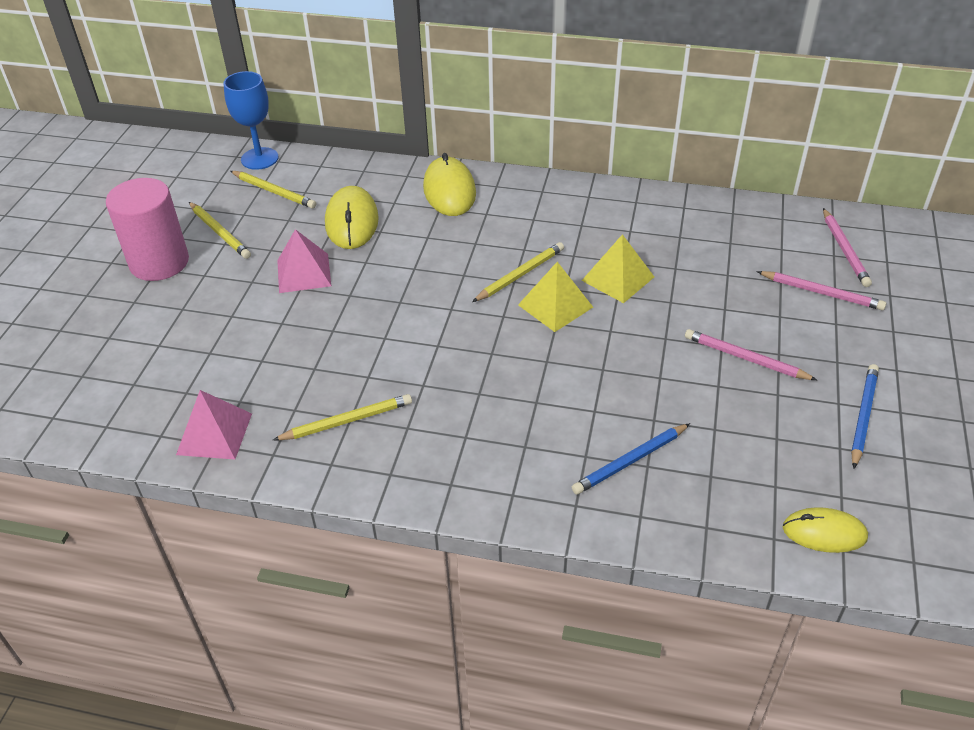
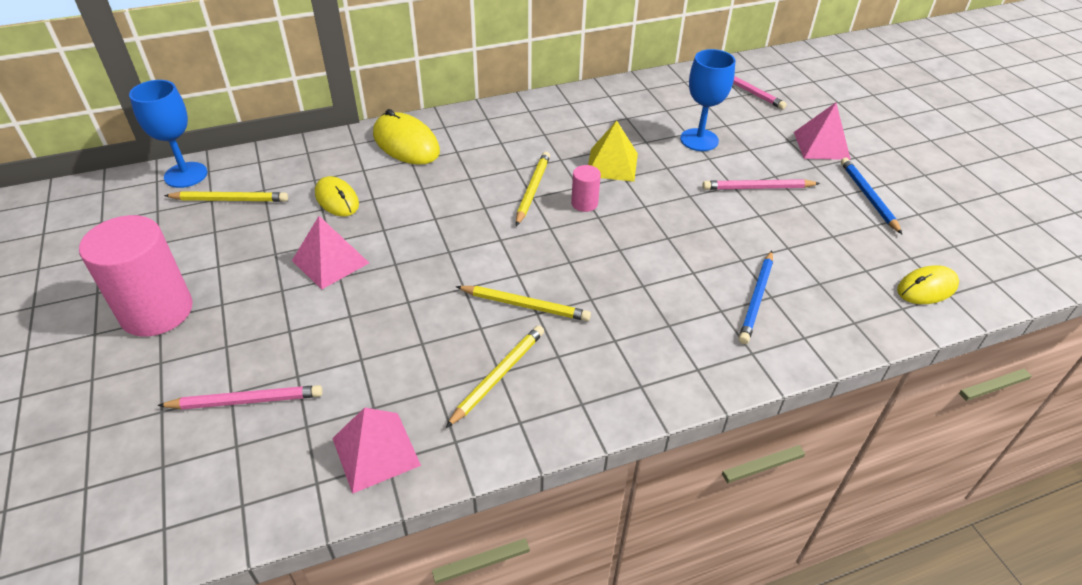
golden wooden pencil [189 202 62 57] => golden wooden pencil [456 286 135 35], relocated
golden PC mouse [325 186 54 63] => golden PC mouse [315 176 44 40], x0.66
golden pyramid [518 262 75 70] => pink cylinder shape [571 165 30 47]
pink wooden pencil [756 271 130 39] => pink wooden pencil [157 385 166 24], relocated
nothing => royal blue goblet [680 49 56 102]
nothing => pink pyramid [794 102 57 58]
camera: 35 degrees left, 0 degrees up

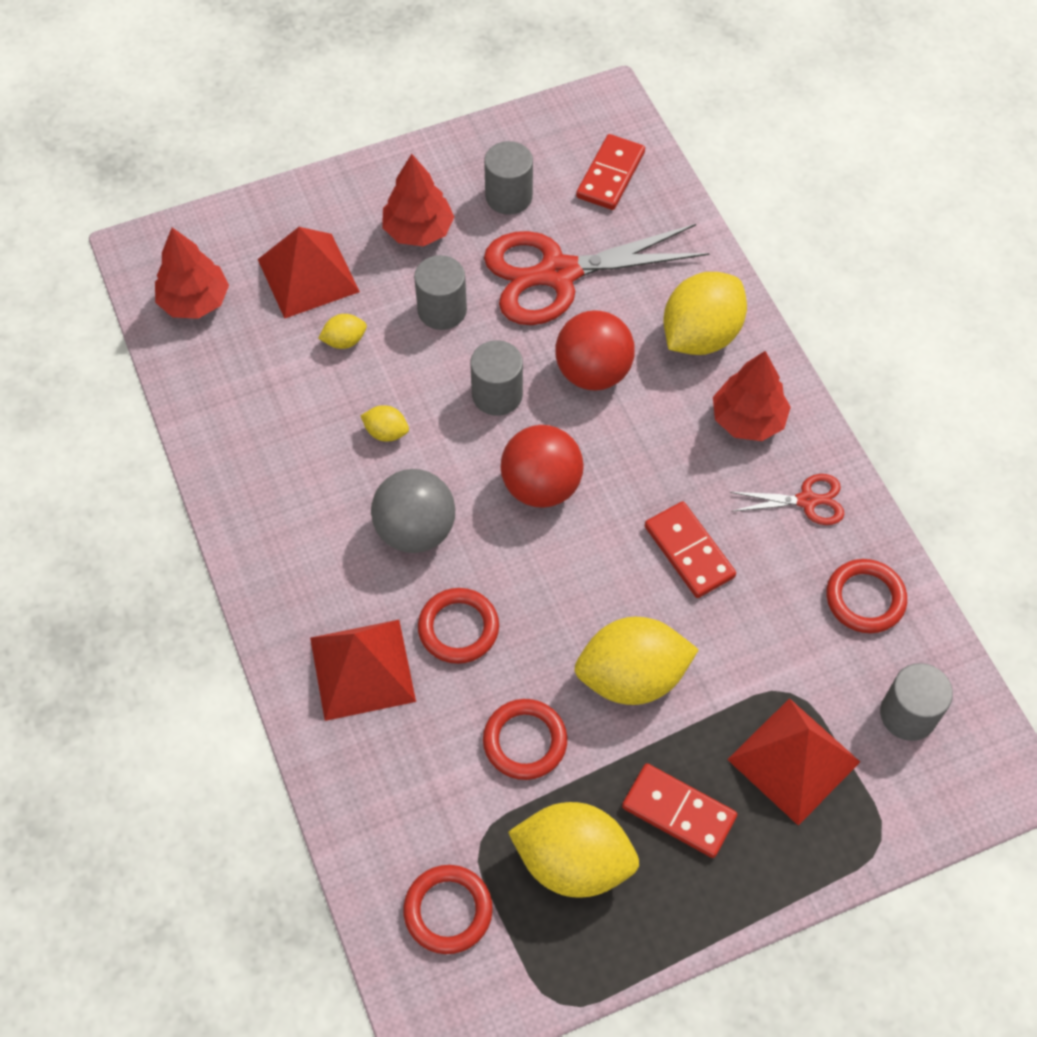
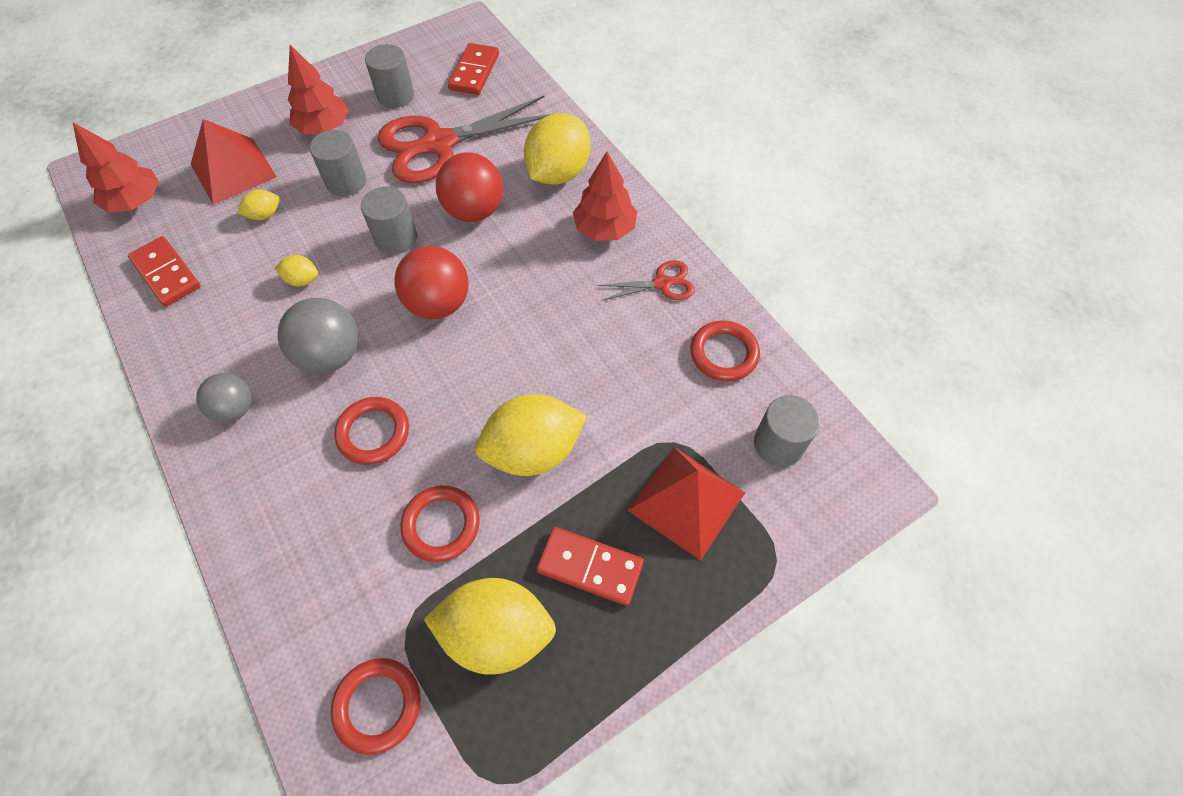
red pyramid [310 620 106 101] => nothing
red domino tile [645 501 91 97] => red domino tile [128 236 73 71], relocated
nothing => ash-grey play ball [196 373 56 50]
camera: 10 degrees left, 0 degrees up

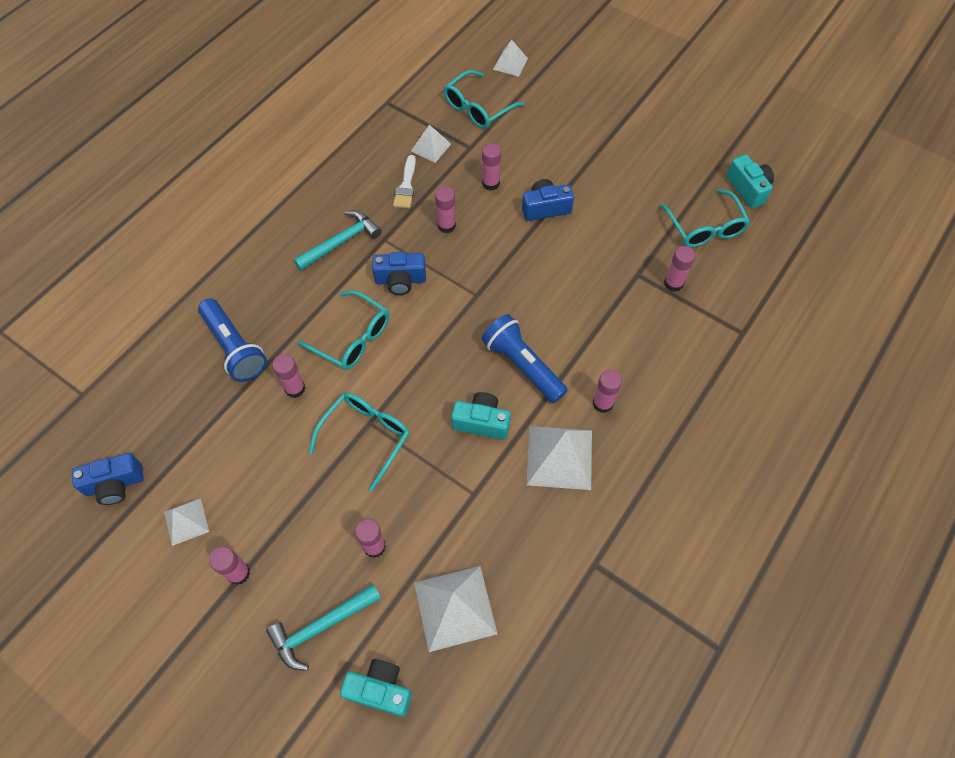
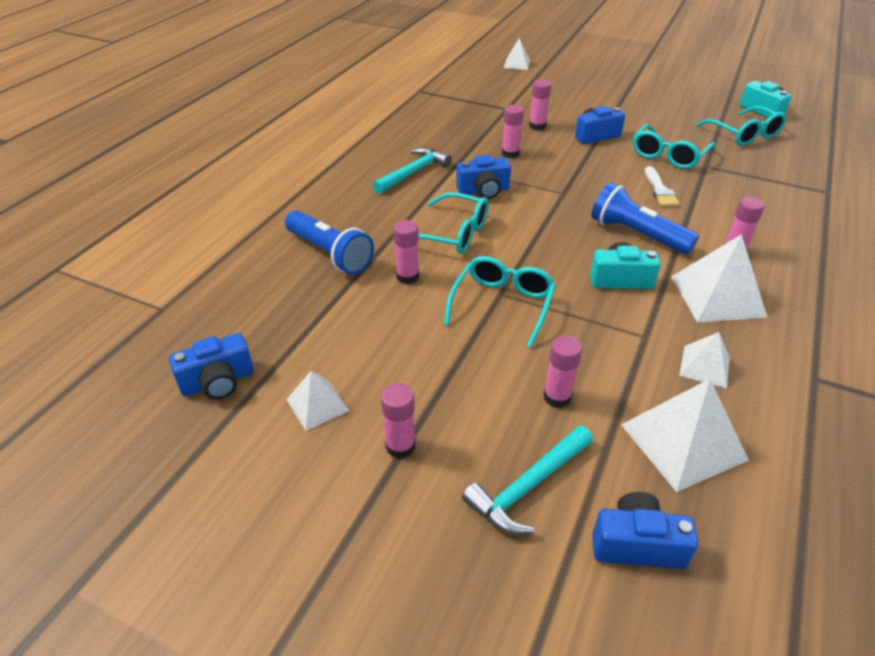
turquoise camera [340 659 72 58] => royal blue camera [592 492 106 77]
pure white paint brush [393 155 23 54] => pure white paint brush [645 166 35 41], relocated
pure white pyramid [411 124 40 39] => pure white pyramid [679 332 51 56], relocated
turquoise spectacles [444 70 80 59] => turquoise spectacles [633 124 82 45], relocated
pink glue stick [664 246 32 46] => nothing
camera: 10 degrees left, 20 degrees down

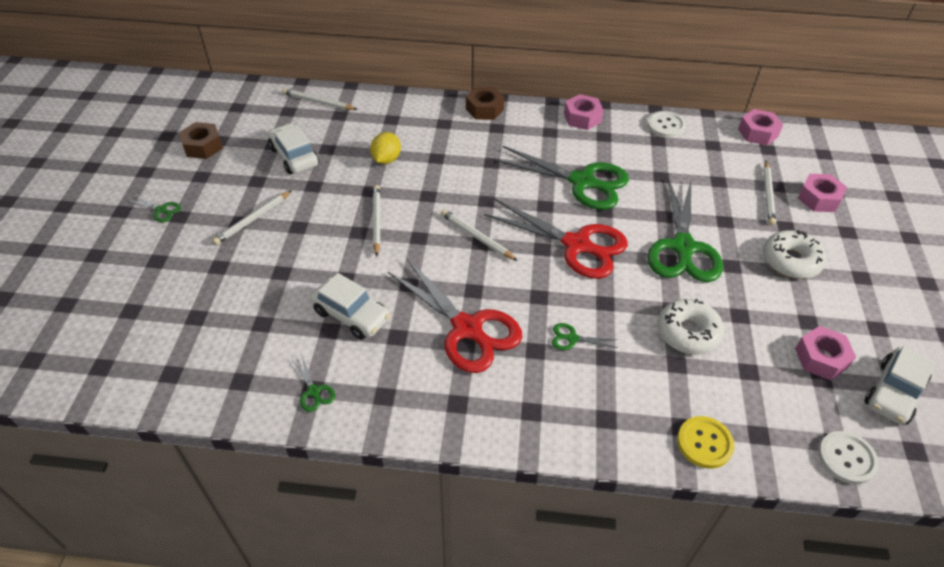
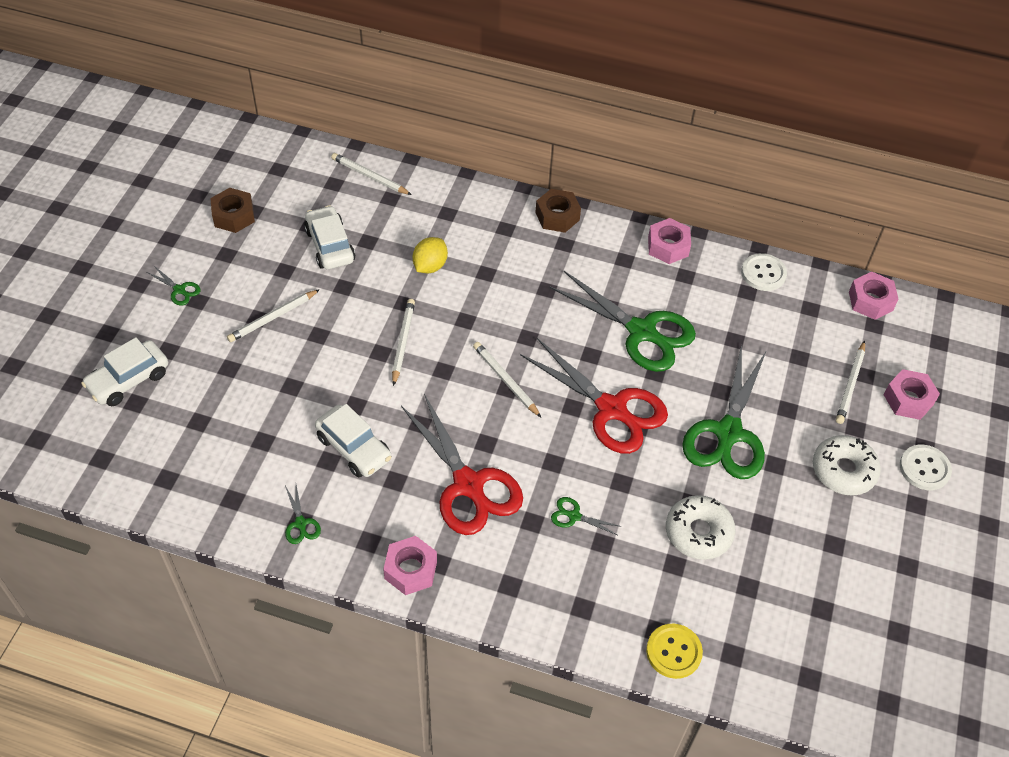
pink hexagon nut [795 326 61 54] => pink hexagon nut [383 536 54 59], relocated
pure white button [818 431 61 53] => pure white button [900 445 52 45], relocated
pure white automobile [864 346 72 79] => pure white automobile [81 337 87 69], relocated
camera: 10 degrees right, 5 degrees up

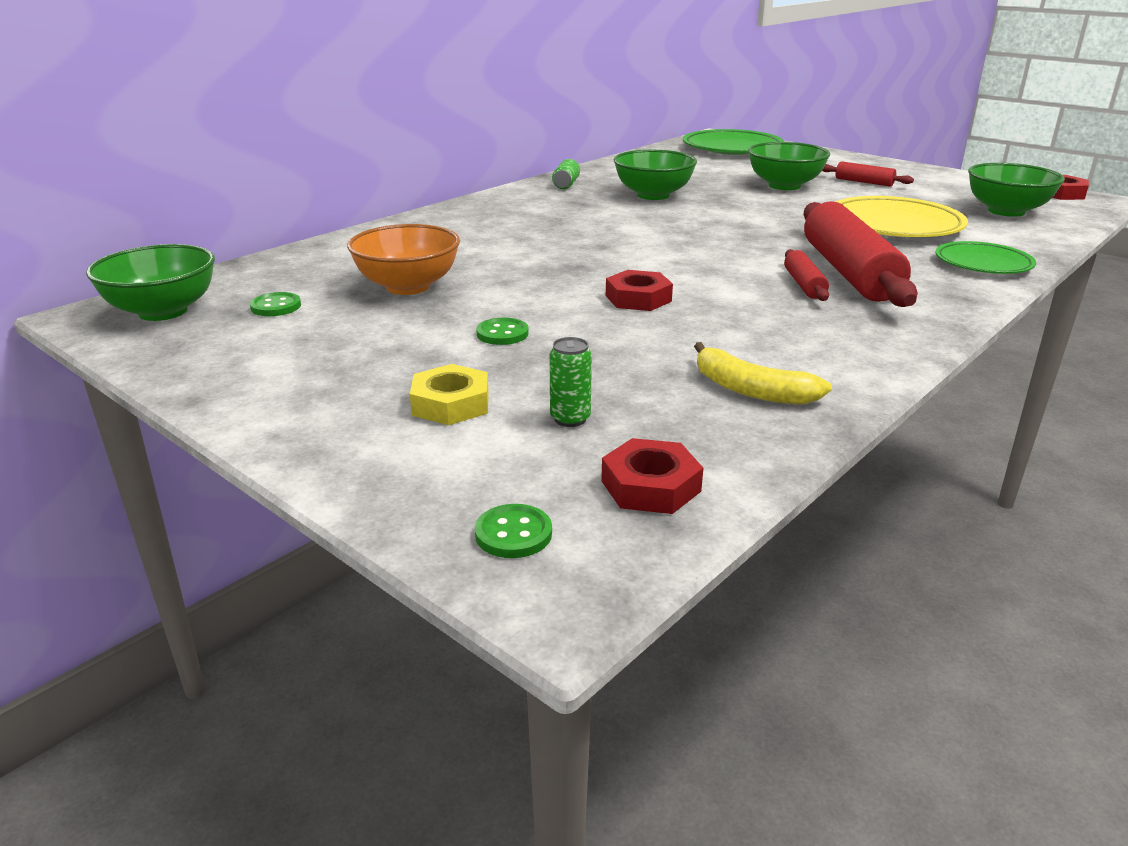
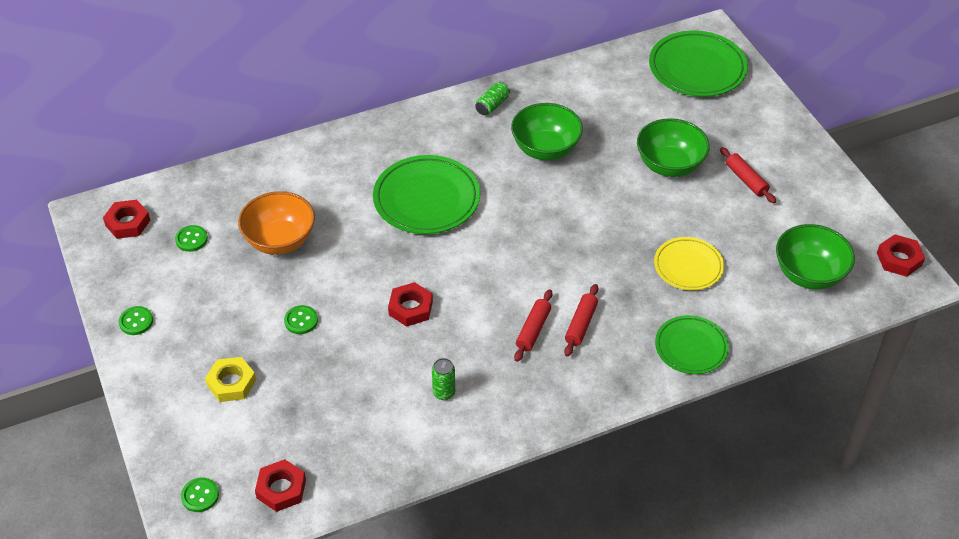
emerald deep dish [86 244 129 77] => red hexagon nut [103 200 47 39]
emerald tin [550 337 42 90] => emerald tin [432 358 23 42], relocated
golden banana [694 342 138 63] => nothing
red dough roller [803 201 114 106] => red dough roller [564 284 34 73], x0.46
golden plate [835 196 133 41] => golden plate [654 237 70 53], x0.62
nothing => emerald button [119 306 34 29]
nothing => emerald plate [373 155 107 79]
camera: 25 degrees right, 20 degrees up

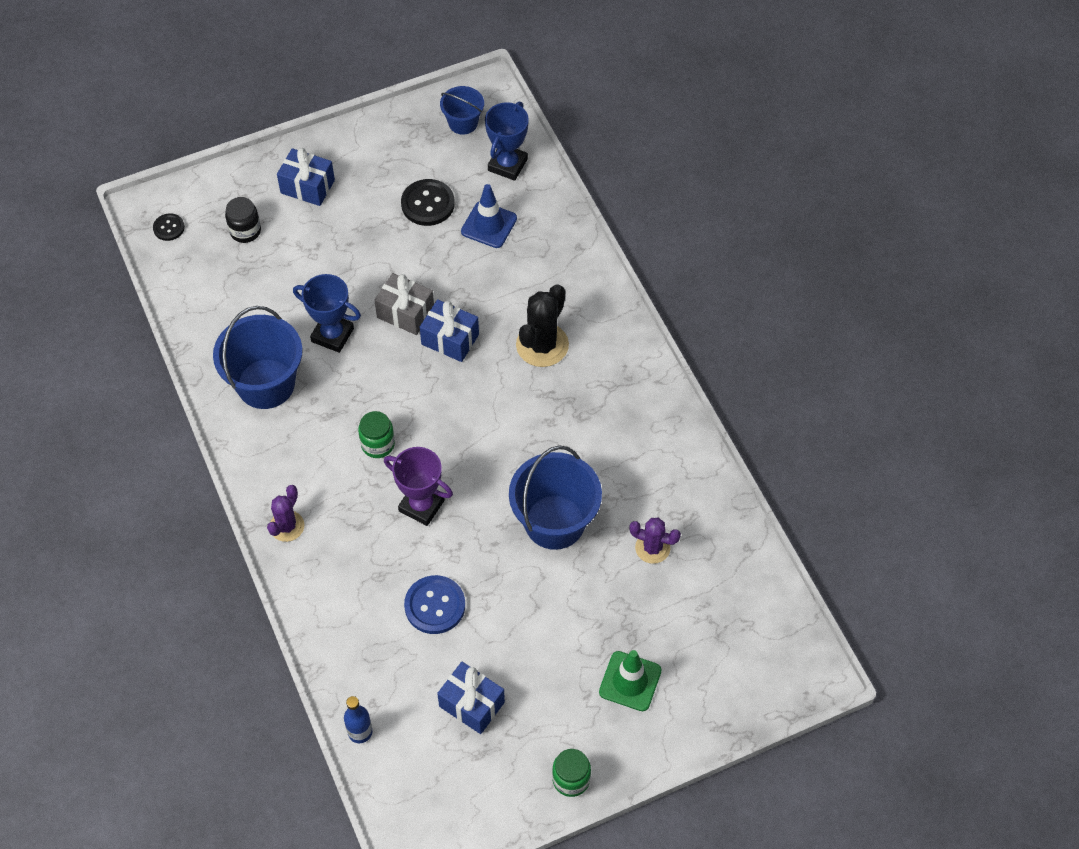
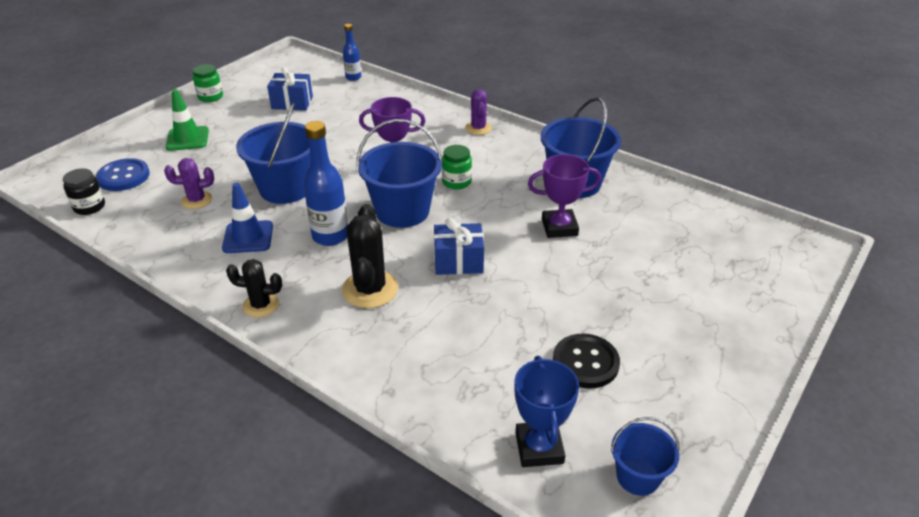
ebony button [153 213 32 28] => nothing
ebony jar [225 197 36 46] => ebony jar [63 168 42 47], relocated
royal blue gift [277 148 58 58] => nothing
royal blue trophy [293 274 68 79] => royal purple trophy [528 154 73 84]
ash-grey gift [374 273 60 62] => nothing
royal blue button [404 575 61 59] => royal blue button [96 158 54 33], relocated
royal blue safety cone [461 184 56 64] => royal blue safety cone [222 183 51 70], relocated
nothing => ebony saguaro cactus [226 259 56 58]
nothing => royal blue drink bottle [303 121 45 125]
nothing => royal blue sand bucket [356 119 87 109]
camera: 150 degrees right, 20 degrees down

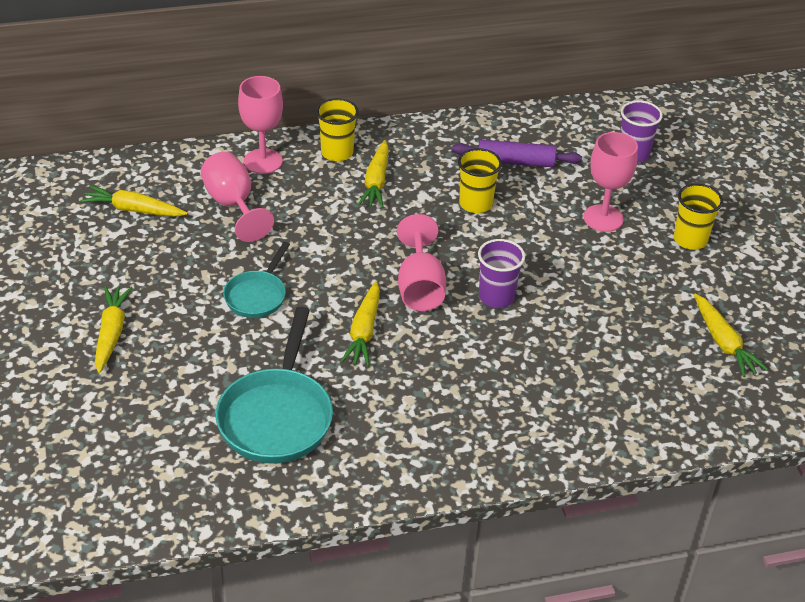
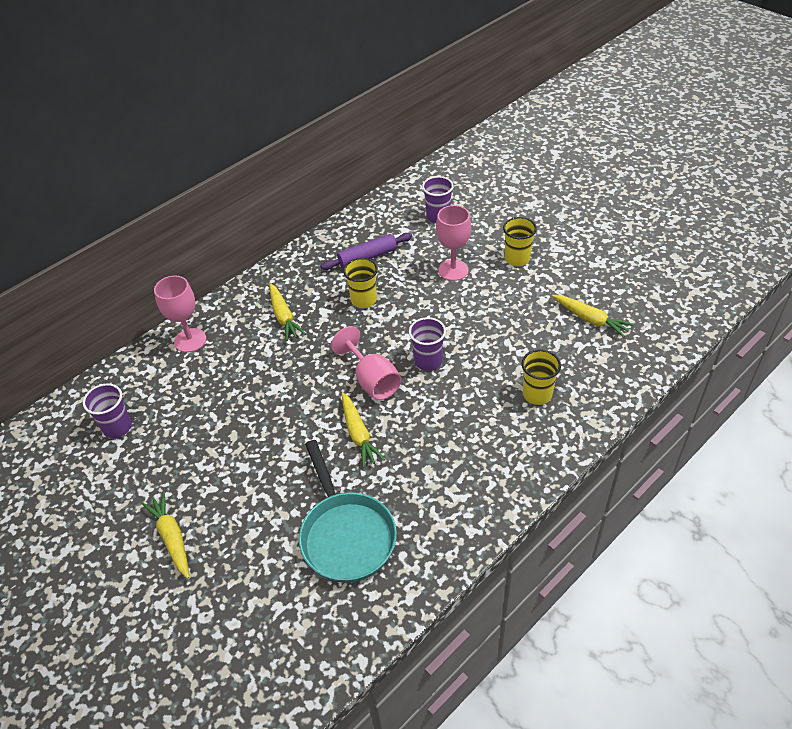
golden root vegetable [80 186 107 31] => royal purple cup [83 383 49 55]
pink goblet [201 152 73 90] => nothing
turquoise frying pan [223 242 67 76] => nothing
golden cup [316 98 43 63] => golden cup [522 349 39 56], relocated
camera: 25 degrees left, 5 degrees up

